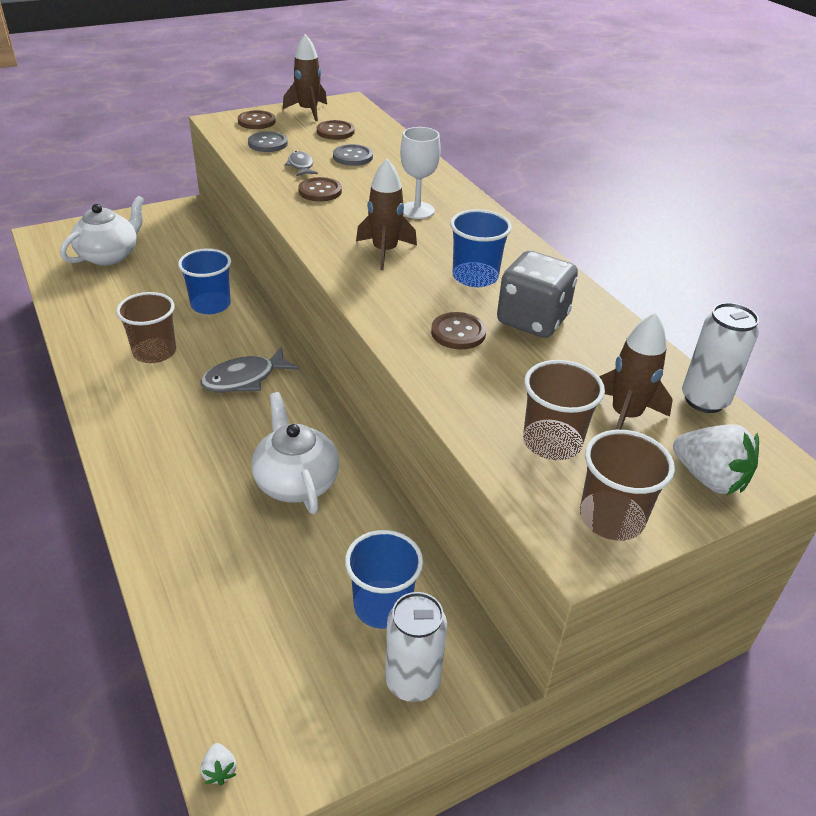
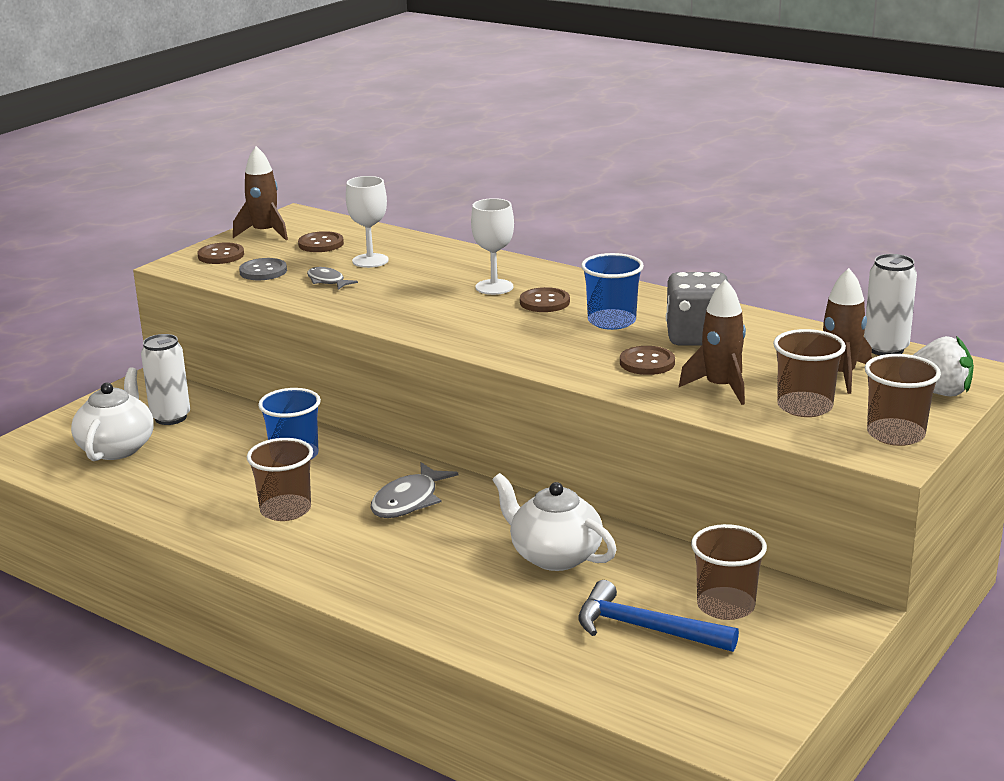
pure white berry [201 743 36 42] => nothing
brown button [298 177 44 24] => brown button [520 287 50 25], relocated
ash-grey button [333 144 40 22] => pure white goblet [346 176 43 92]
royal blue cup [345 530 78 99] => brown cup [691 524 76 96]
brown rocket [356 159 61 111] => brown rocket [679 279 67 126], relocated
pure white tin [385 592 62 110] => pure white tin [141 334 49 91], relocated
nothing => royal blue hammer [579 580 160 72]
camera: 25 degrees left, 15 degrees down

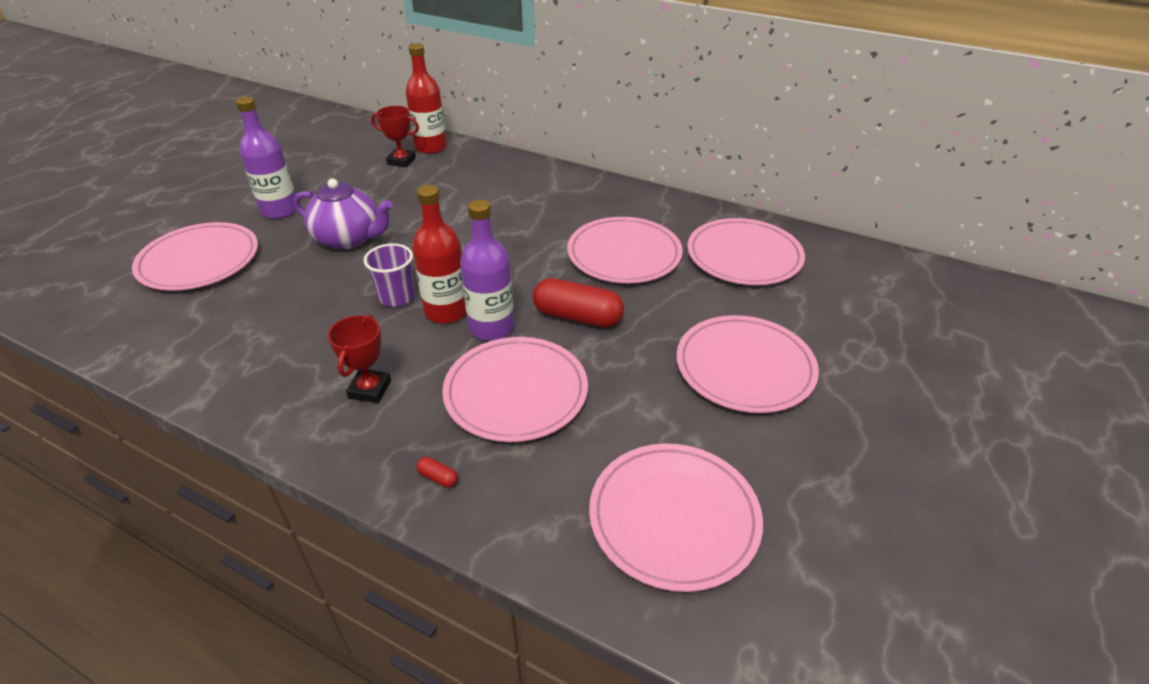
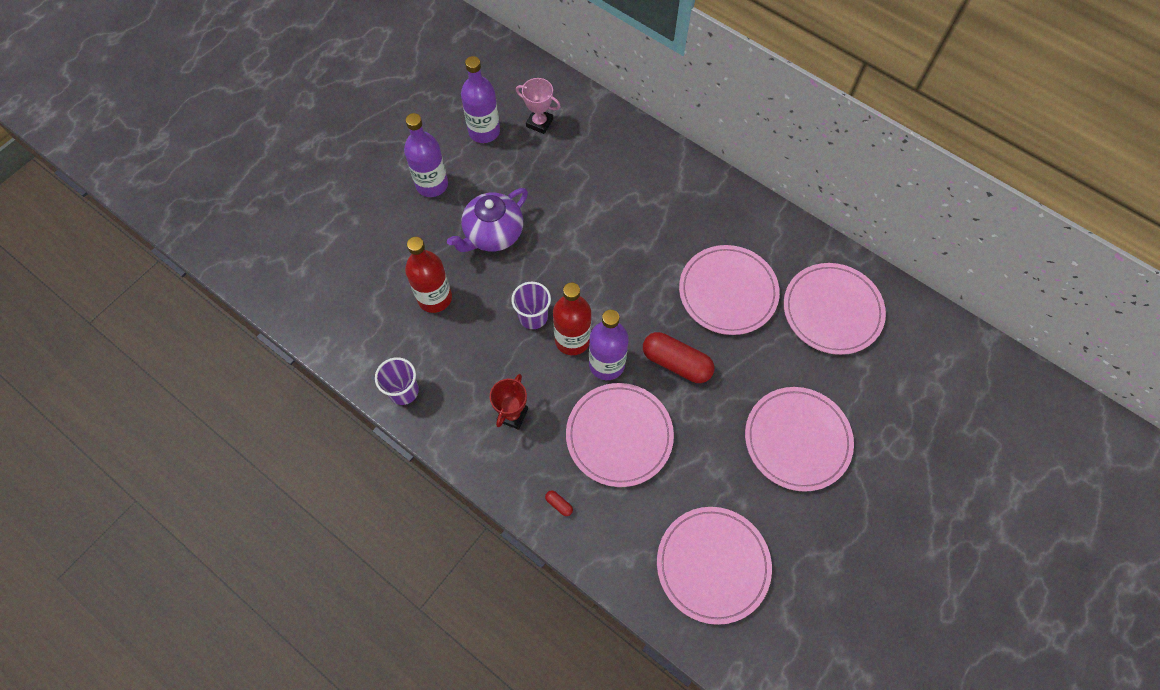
pink plate [132 222 126 69] => nothing
royal purple china teapot [294 179 99 71] => royal purple china teapot [447 188 81 64], 105 degrees clockwise
red trophy [371 106 48 61] => pink trophy [516 78 45 56]
red drink bottle [405 43 42 111] => red drink bottle [405 237 47 76], relocated
nothing => royal purple cup [375 357 44 48]
nothing => royal purple drink bottle [461 56 39 87]
camera: 10 degrees right, 25 degrees up

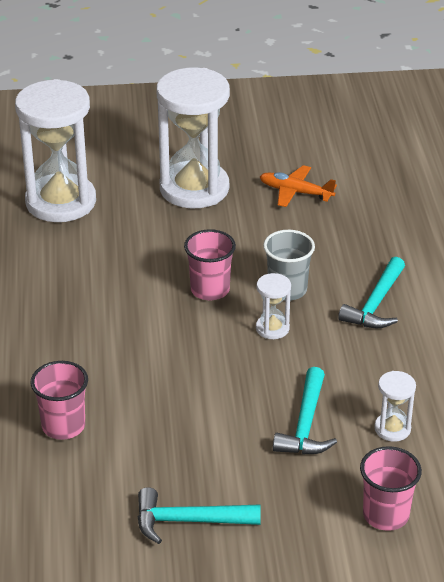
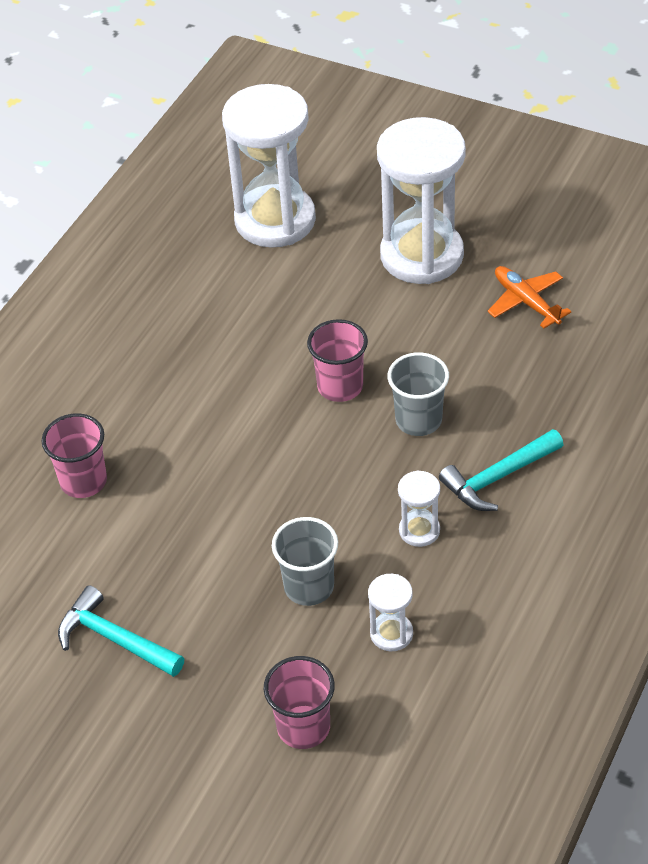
pure white hourglass [256 273 35 66] => pure white hourglass [398 470 42 77], relocated
turquoise hammer [273 367 64 88] => ash-grey cup [272 517 66 89]
camera: 35 degrees right, 10 degrees up

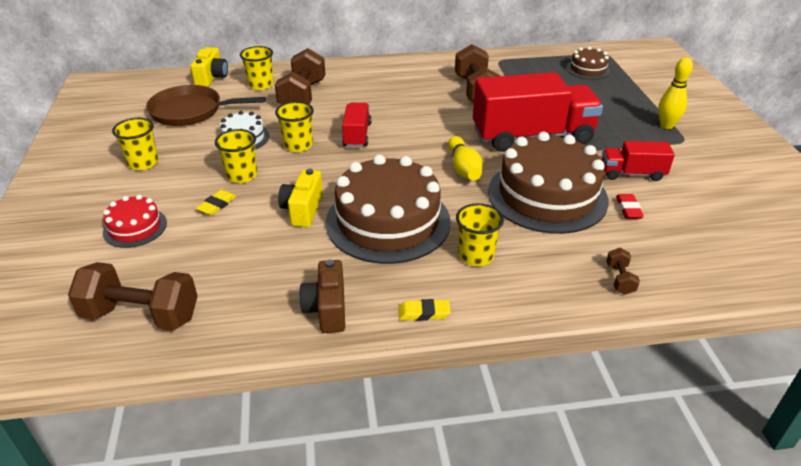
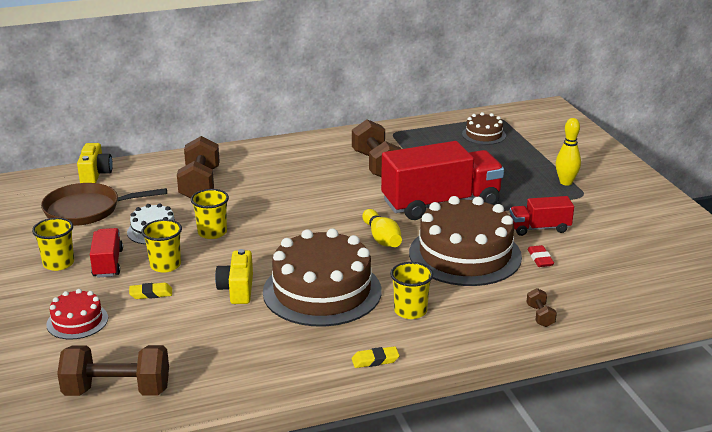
golden gum eraser [196 190 41 25] => golden gum eraser [129 283 43 16], 60 degrees clockwise
golden cup [240 46 34 44] => nothing
brown camera [299 260 46 73] => nothing
red lorry [342 103 30 44] => red lorry [90 228 33 50], relocated
camera: 10 degrees left, 10 degrees down

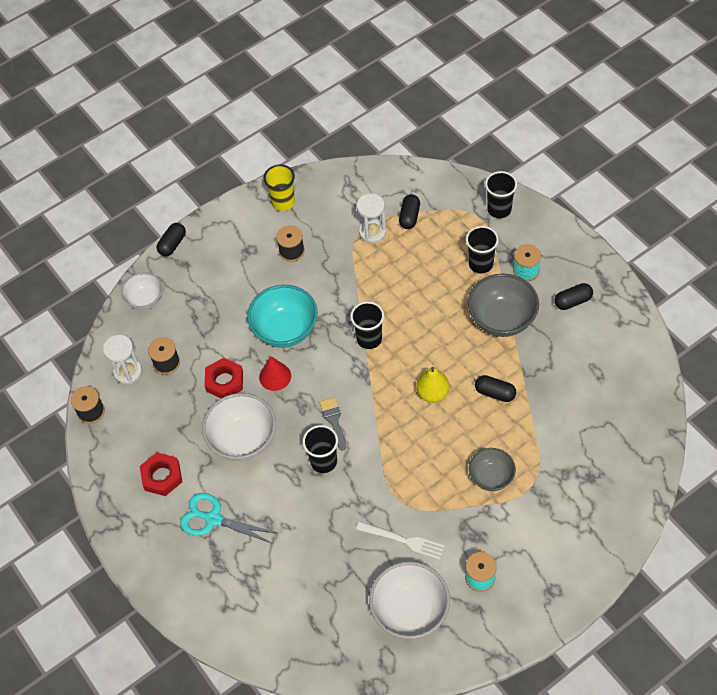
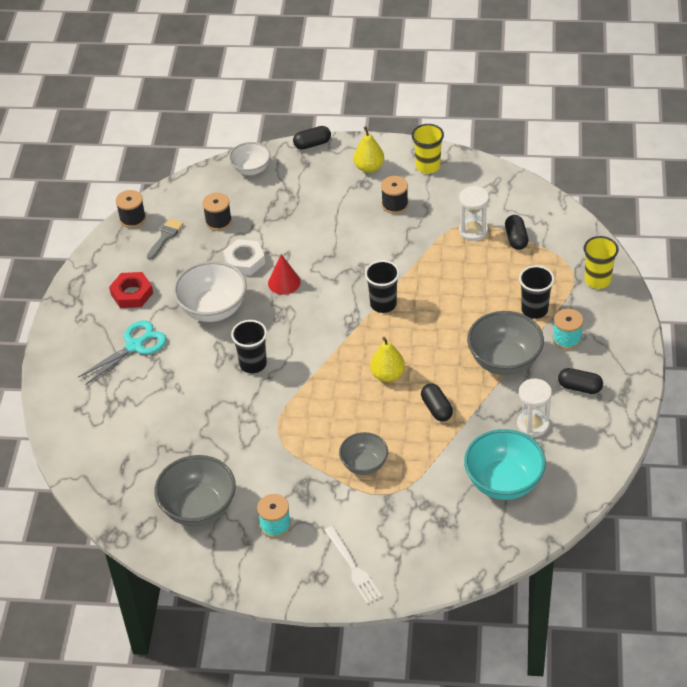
pure white hourglass [103 335 39 49] => pure white hourglass [517 379 35 58], relocated
turquoise pair of scissors [180 493 97 51] => turquoise pair of scissors [78 320 89 65], 75 degrees clockwise
red hexagon nut [204 358 39 40] => pure white hexagon nut [223 239 42 37]
turquoise deep dish [247 285 71 63] => turquoise deep dish [464 429 82 71], relocated
ash-grey paint brush [320 397 26 54] => ash-grey paint brush [147 218 36 42], relocated
pure white table fork [356 521 89 39] => pure white table fork [324 526 58 78], relocated
pure white deep dish [369 561 81 78] => ash-grey deep dish [154 455 82 72]
ebony pill shape [399 194 21 35] => ebony pill shape [505 215 23 35], 60 degrees counterclockwise
ebony cup [485 171 32 47] => golden cup [584 236 35 53]
nothing => golden pear [353 126 31 47]
camera: 40 degrees right, 10 degrees down

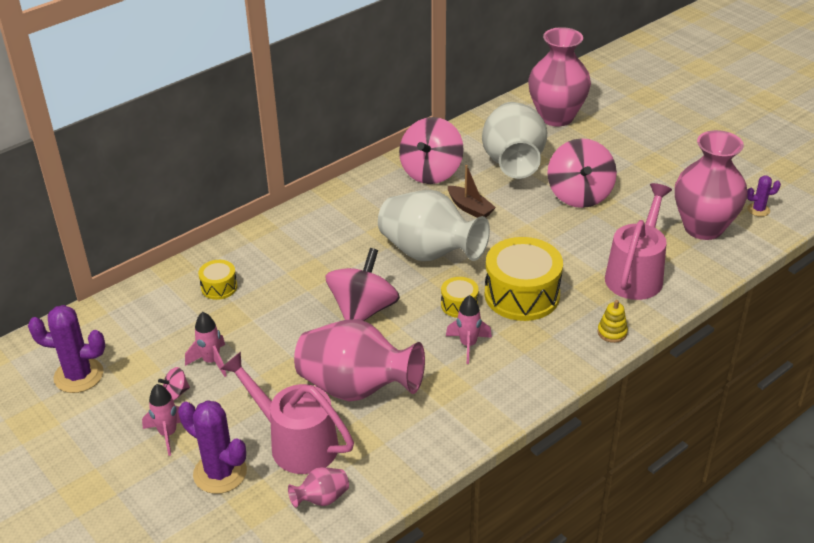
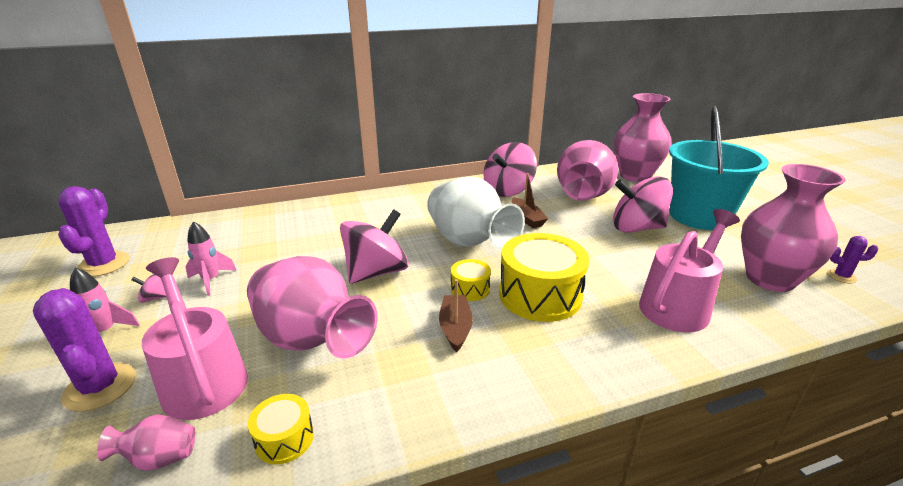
royal purple saguaro cactus [28 305 77 88] => royal purple saguaro cactus [58 186 72 91], 60 degrees clockwise
golden snare drum [198 260 40 40] => golden snare drum [248 394 66 70], relocated
pink rocket [446 295 46 69] => brown sailboat [439 279 34 73]
pure white vase [482 102 65 77] => pink vase [557 140 61 61]
pink spinning top [547 138 70 70] => pink spinning top [613 176 60 57], 75 degrees clockwise
golden stacking toy [598 300 30 43] => nothing
nothing => turquoise sand bucket [669 107 100 123]
camera: 20 degrees right, 10 degrees down

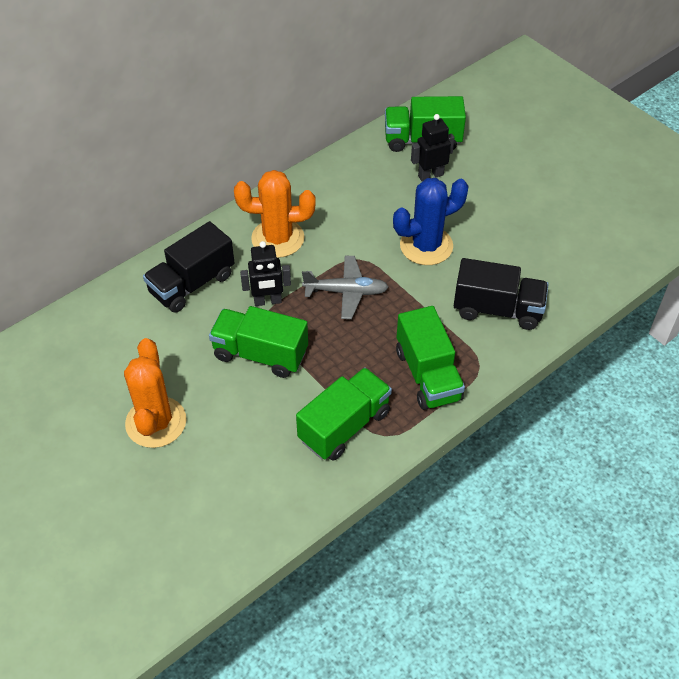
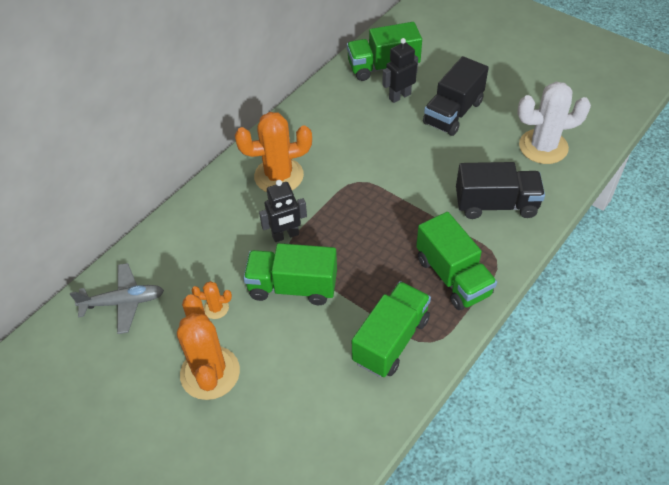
ebony lorry [143 221 92 92] => ebony lorry [423 56 66 80], relocated
ash-grey aeroplane [302 256 87 63] => ash-grey aeroplane [70 263 94 71], relocated
royal blue saguaro cactus [393 178 75 87] => nothing
nothing => orange-coloured saguaro cactus [191 281 41 38]
nothing => pure white saguaro cactus [517 82 74 82]
camera: 10 degrees left, 0 degrees up

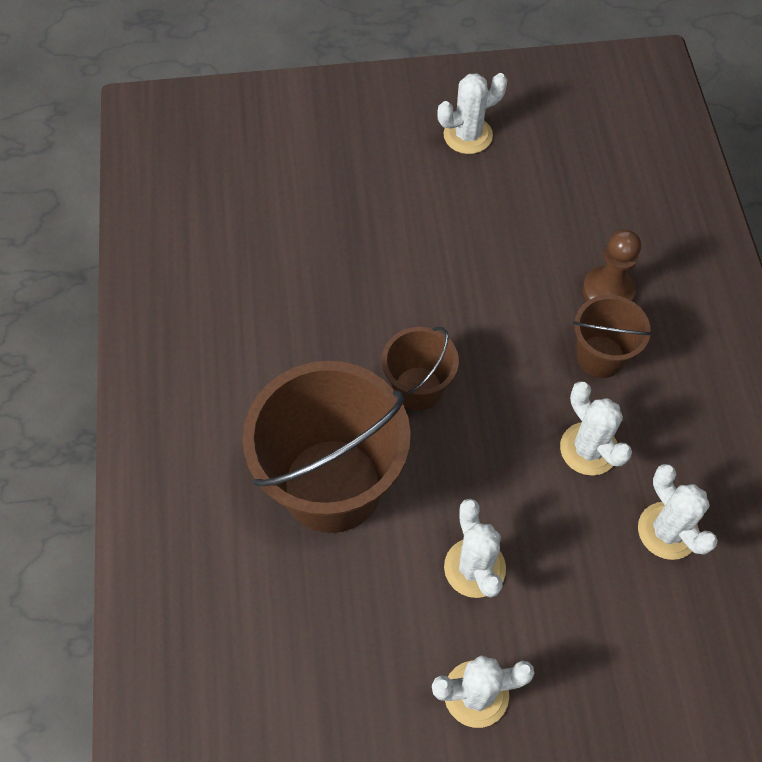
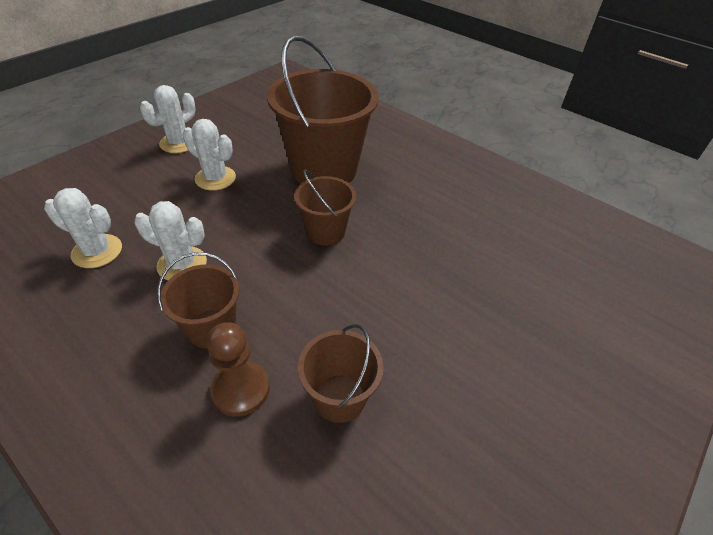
pure white saguaro cactus [437 73 70 81] => nothing
nothing => brown sand bucket [298 324 86 99]
camera: 135 degrees right, 15 degrees down

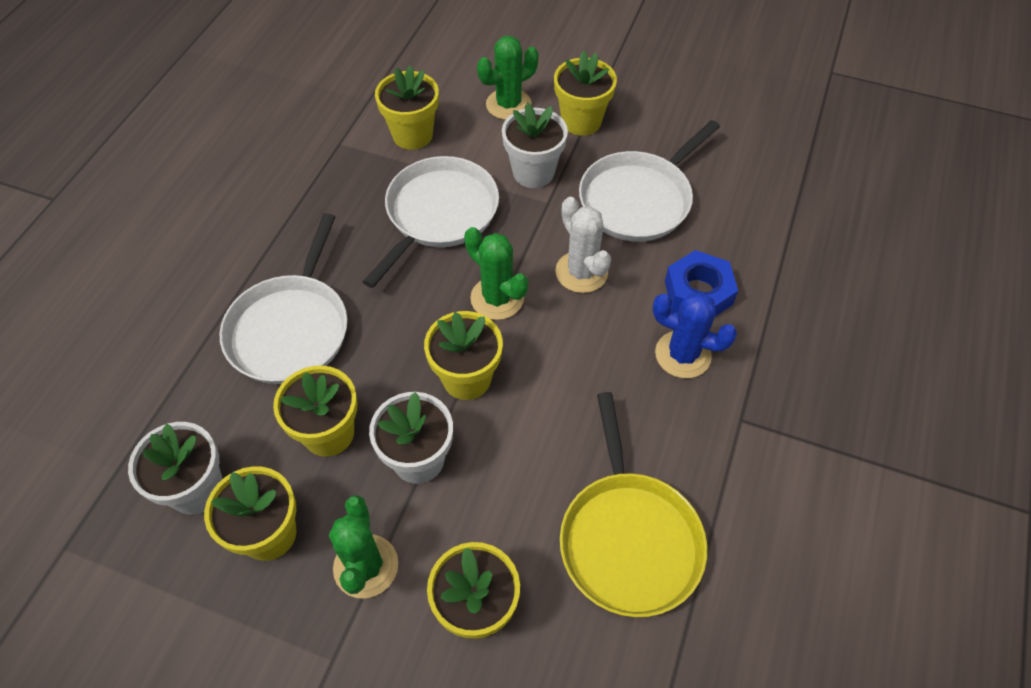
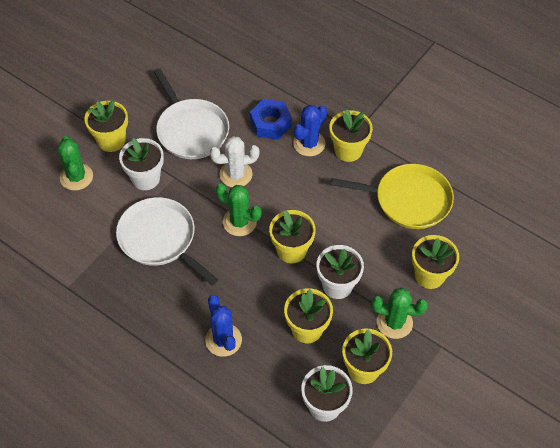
pure white frying pan [220 213 127 171] => royal blue saguaro cactus [205 295 37 62]
golden flower pot [375 65 64 84] => golden flower pot [330 109 43 53], relocated
emerald saguaro cactus [464 227 64 93] => emerald saguaro cactus [216 183 45 53], 60 degrees clockwise
camera: 75 degrees left, 0 degrees up

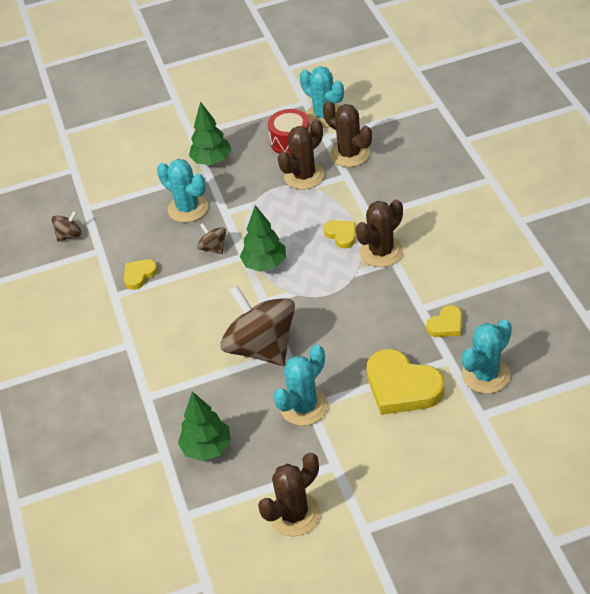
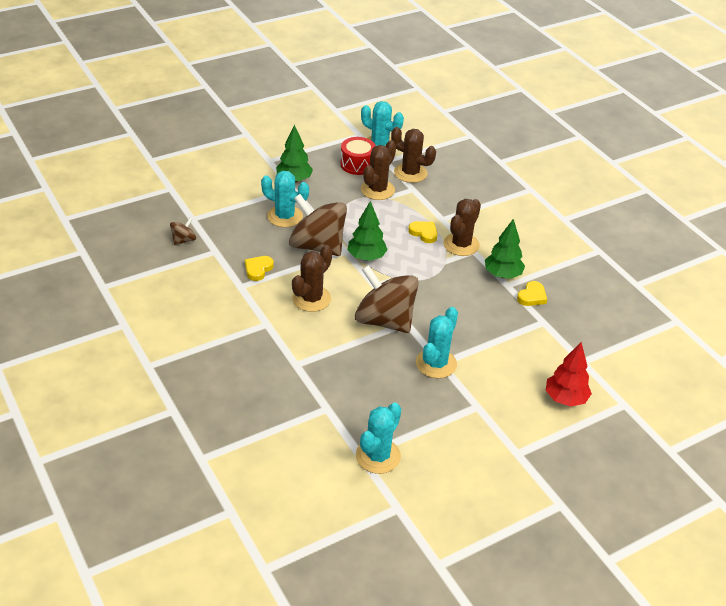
emerald tree [178 391 53 70] => emerald tree [485 219 40 60], relocated
brown spinning top [197 223 29 31] => brown spinning top [289 194 58 62], x2.30
brown saguaro cactus [258 453 62 83] => brown saguaro cactus [292 245 40 67], relocated
golden heart shape [367 349 77 66] => nothing
turquoise saguaro cactus [462 320 50 74] => turquoise saguaro cactus [356 403 45 71], relocated
nothing => red tree [546 342 46 65]
camera: 20 degrees left, 5 degrees down

